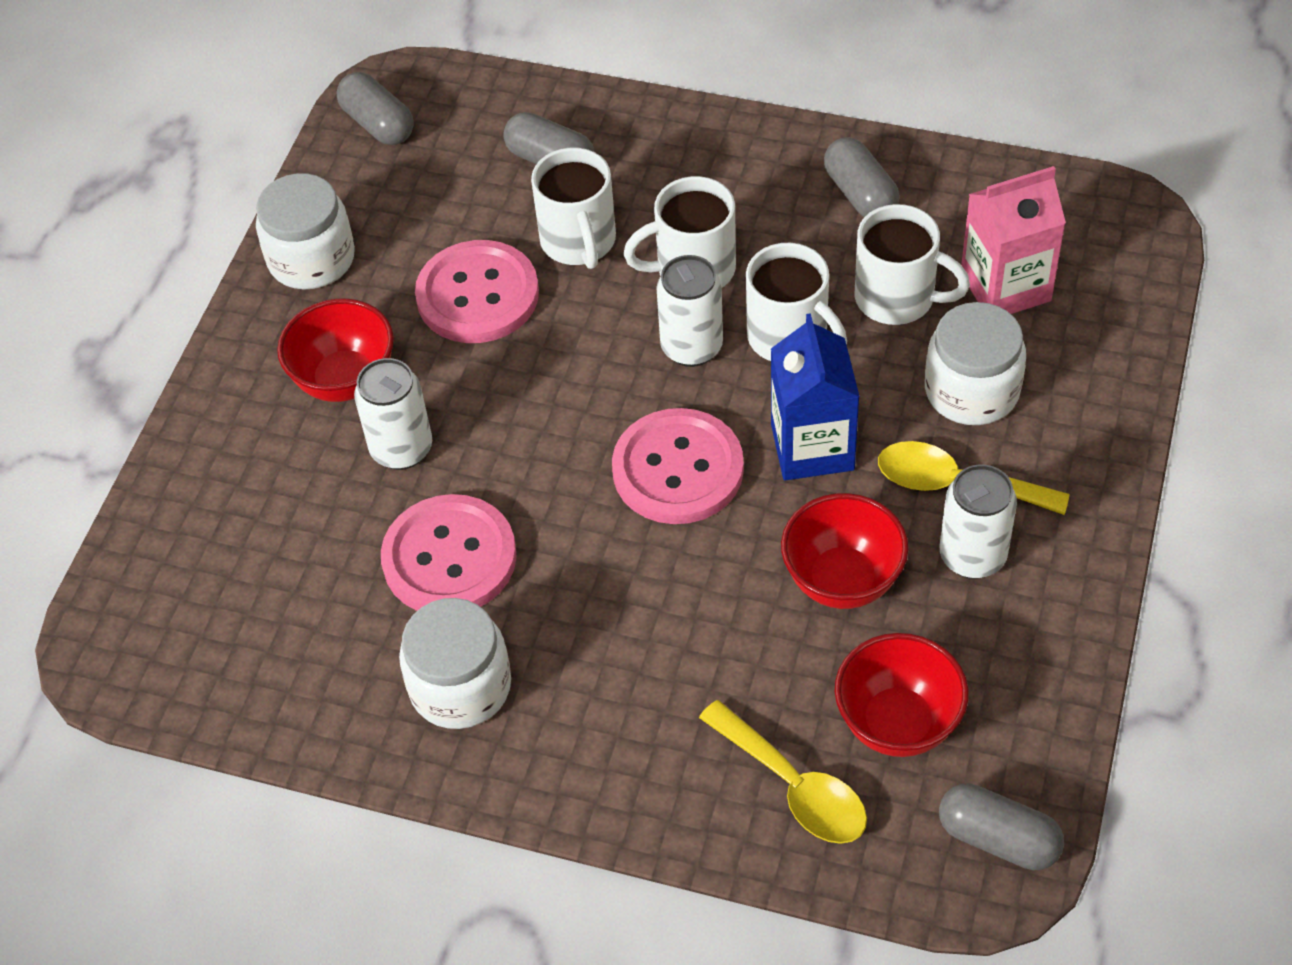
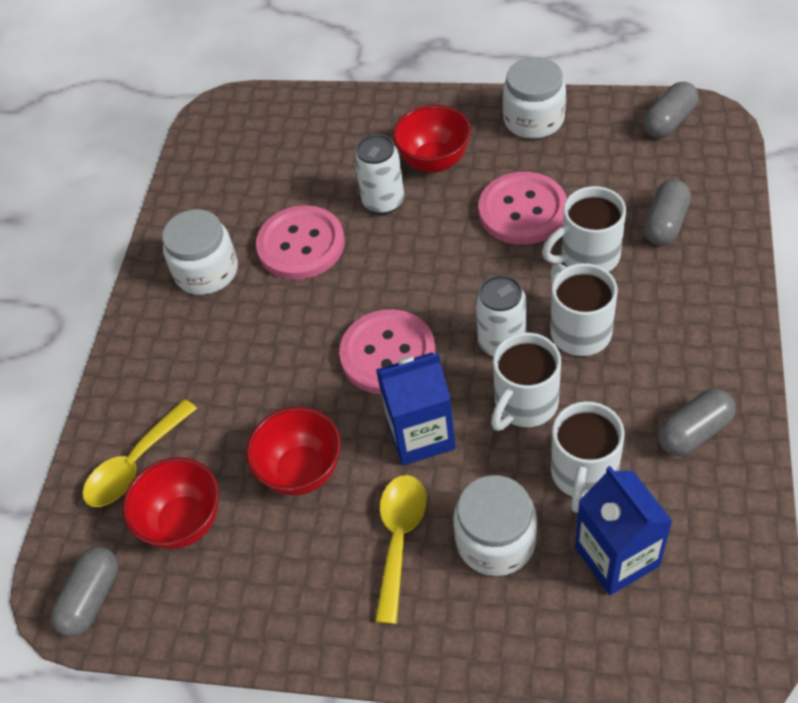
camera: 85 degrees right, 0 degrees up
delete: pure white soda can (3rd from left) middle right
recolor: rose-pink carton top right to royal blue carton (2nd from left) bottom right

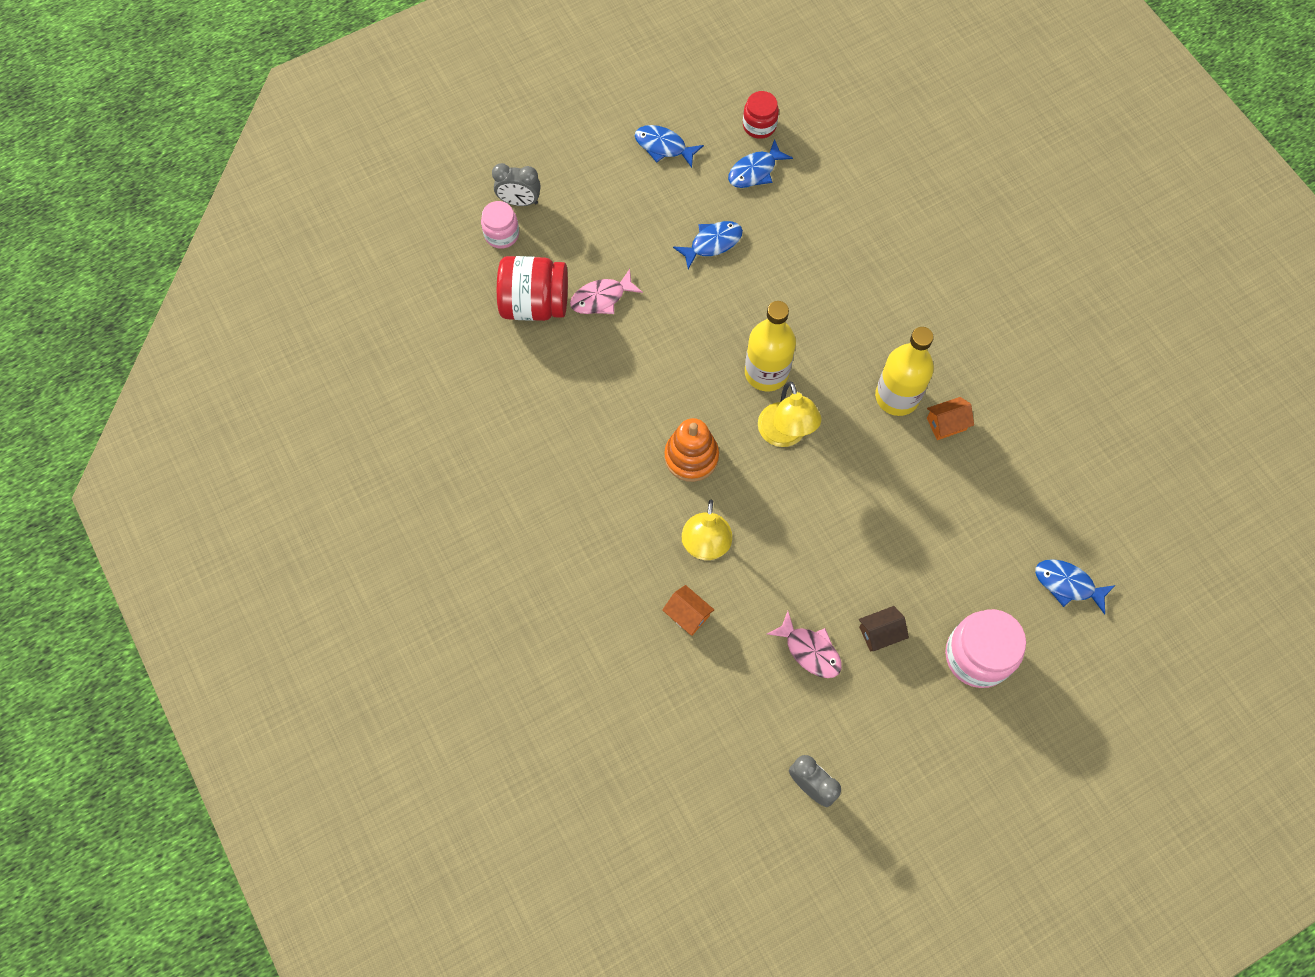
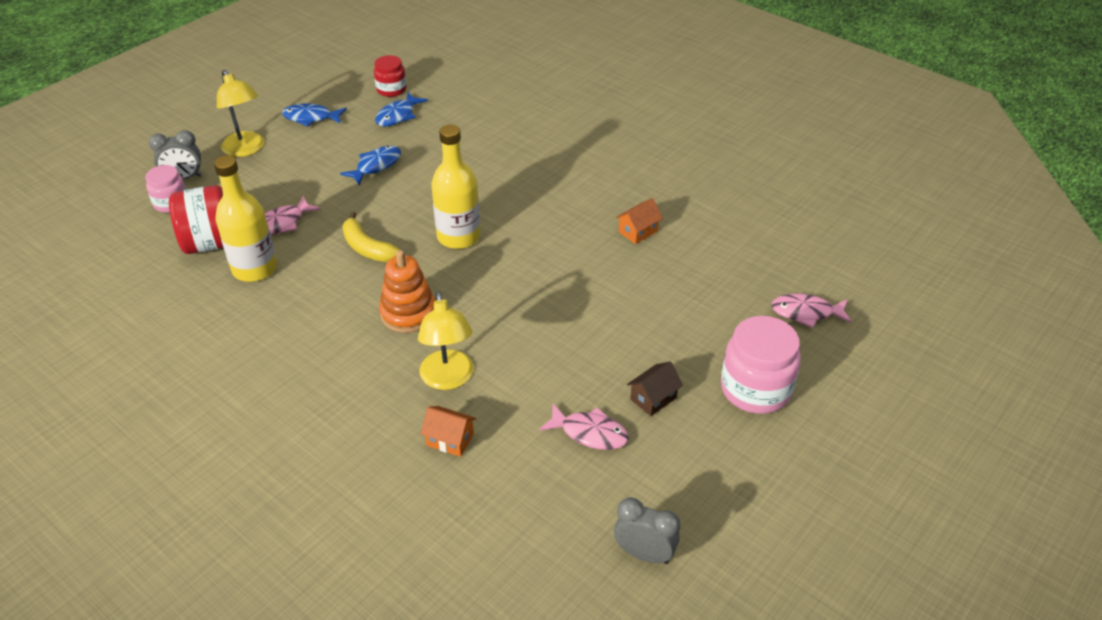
camera: 20 degrees left, 25 degrees down
insert: bright yellow toy banana centre
move: bright yellow lamp (2nd from left in the first image) centre to bright yellow lamp (1st from left) top left; bright yellow flask (2nd from left in the first image) middle right to bright yellow flask (1st from left) middle left
recolor: royal blue fish (4th from left) middle right to rose-pink fish (3rd from left) middle right

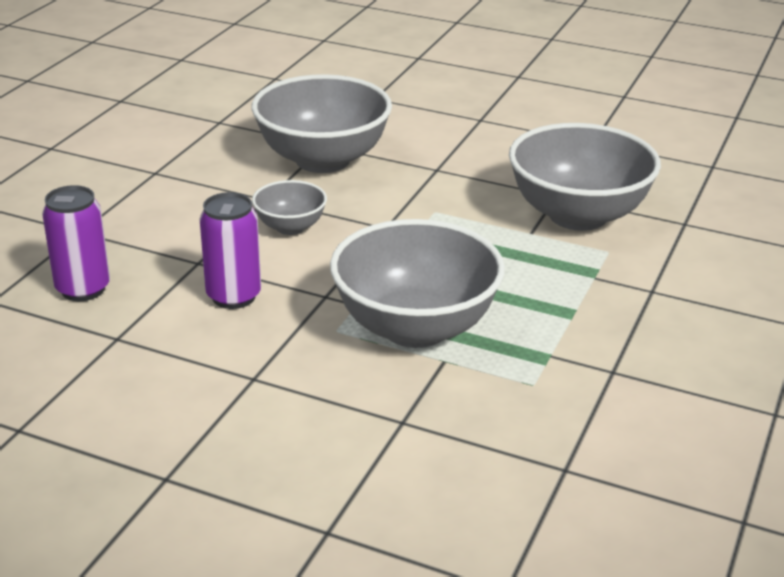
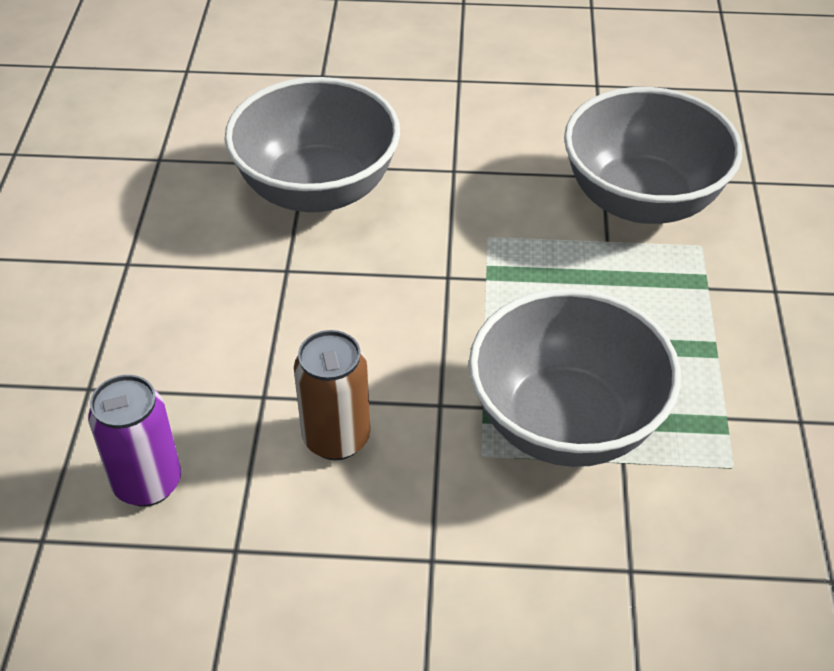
camera: 20 degrees left, 15 degrees up
delete: ash-grey bowl (1st from left) centre
recolor: royal purple soda can (2nd from left) middle left to brown soda can centre

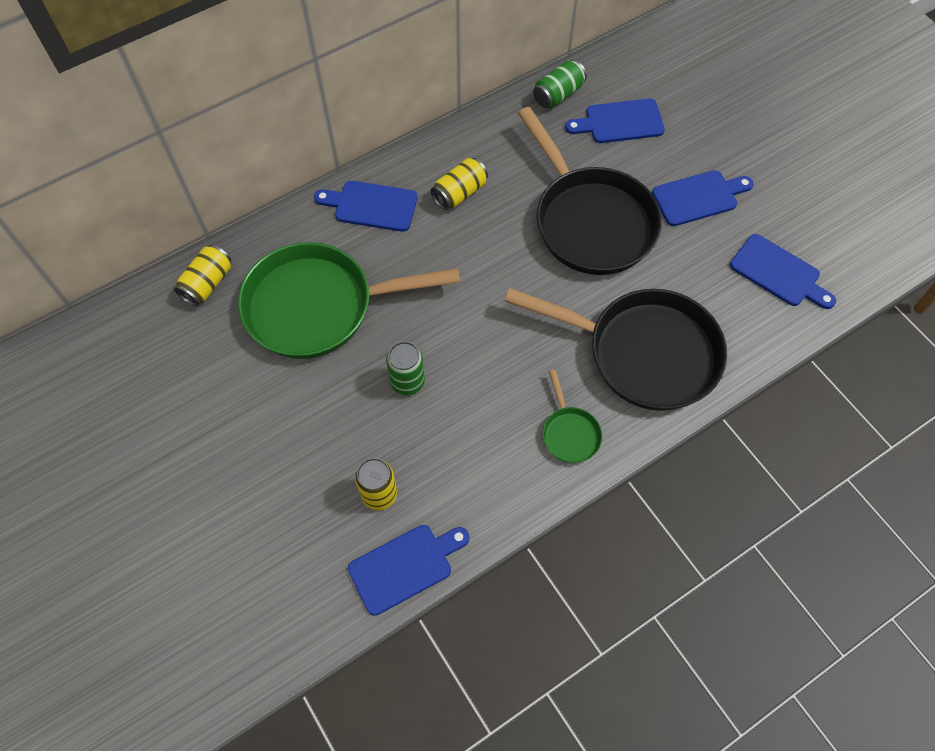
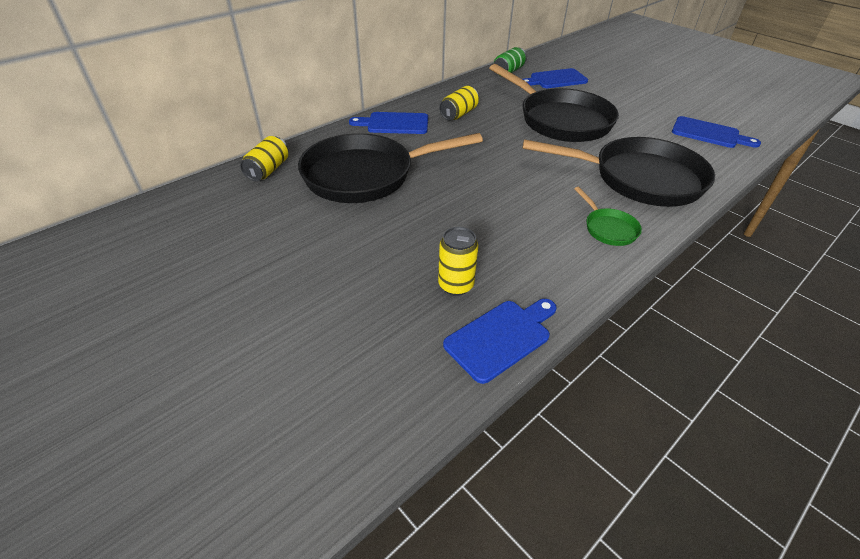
camera: 10 degrees left, 20 degrees down
delete: green soda can (1st from left) centre; royal blue bread board (4th from left) top right
recolor: green skillet (1st from left) centre to ebony skillet (1st from left) top centre

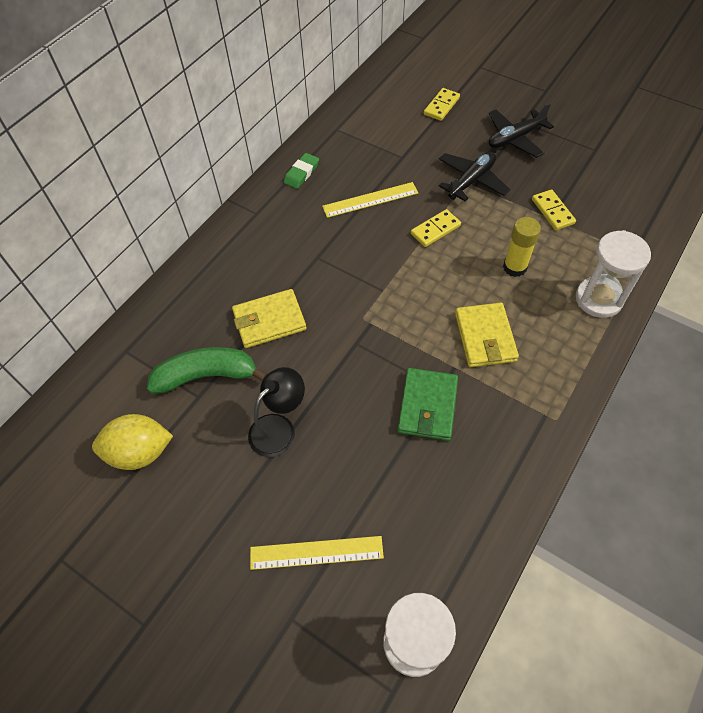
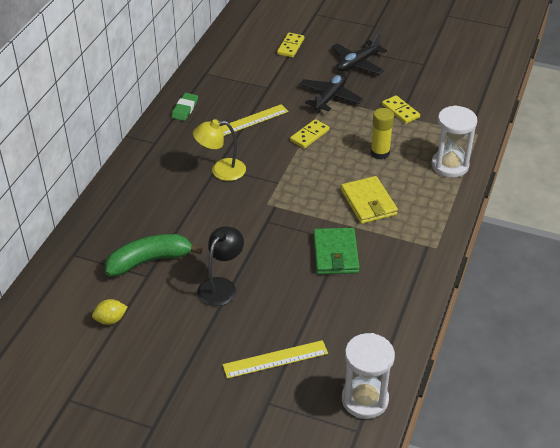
camera: 15 degrees left, 15 degrees down
delete: bright yellow billfold (1st from left) centre
insert: bright yellow lamp centre
resize: bright yellow citrus fruit middle left = bottom left x0.56

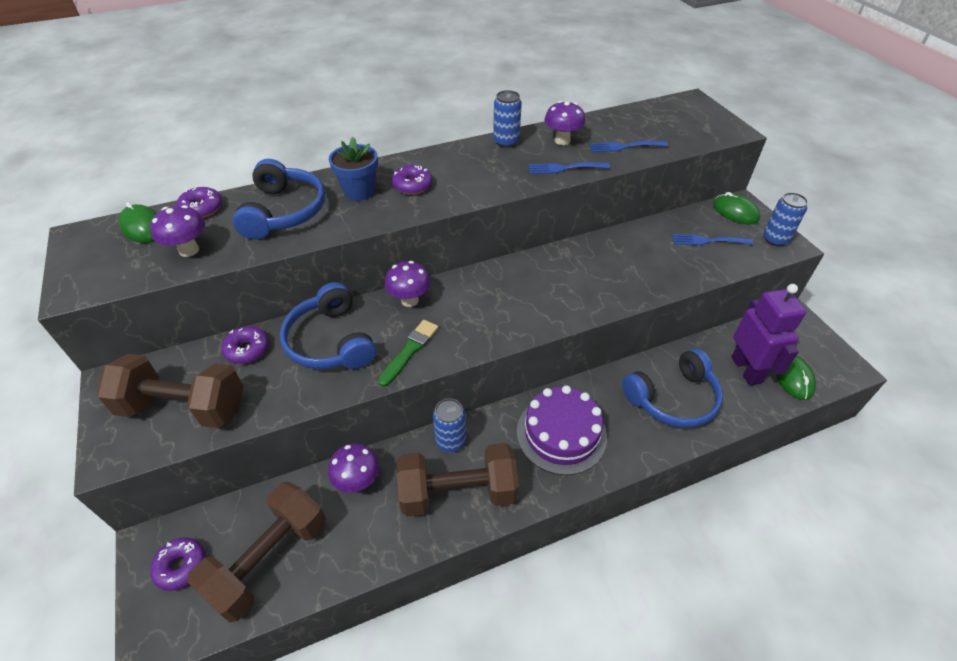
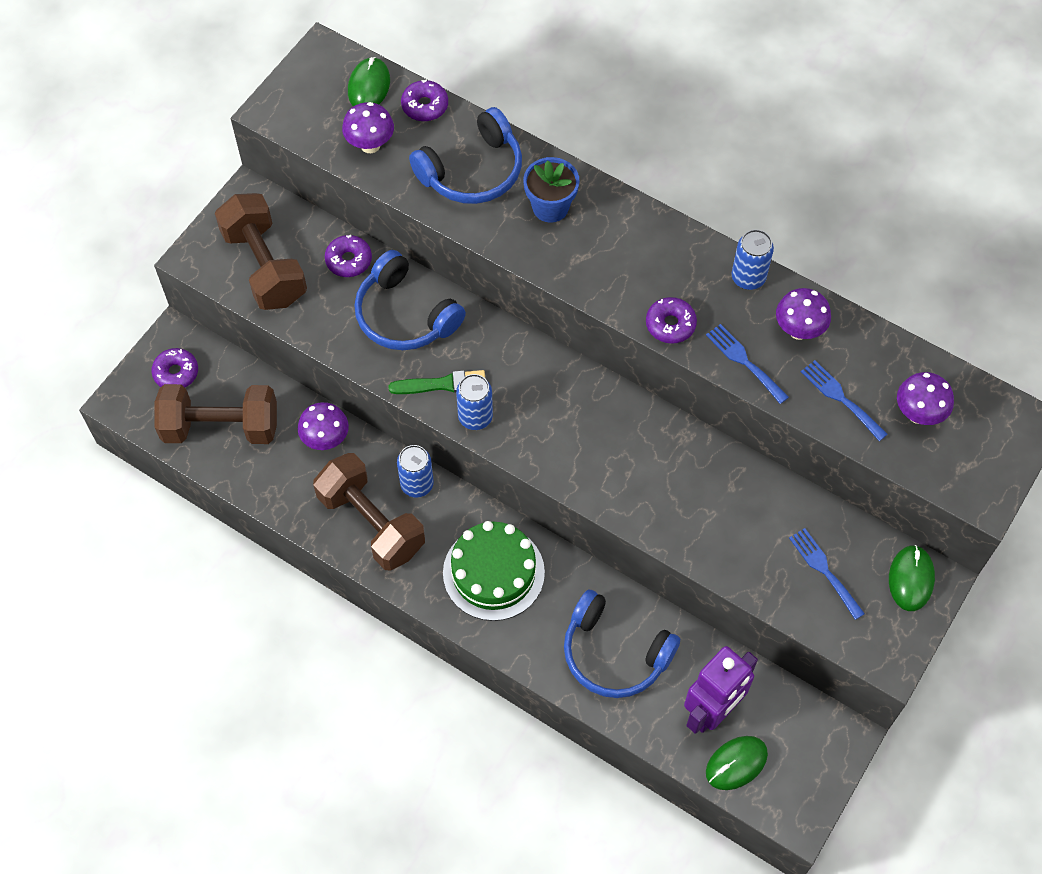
camera: 55 degrees right, 15 degrees up
move: royal purple fungus (3rd from left in the first image) centre to royal purple fungus (4th from left) middle right; royal purple donut (4th from left) top centre to centre; royal blue soda can (3rd from left in the first image) top right to royal blue soda can (2nd from left) centre
recolor: royal purple cake centre to green cake centre
rotate: royal blue headset (2nd from left in the first image) centre = centre 75 degrees counterclockwise

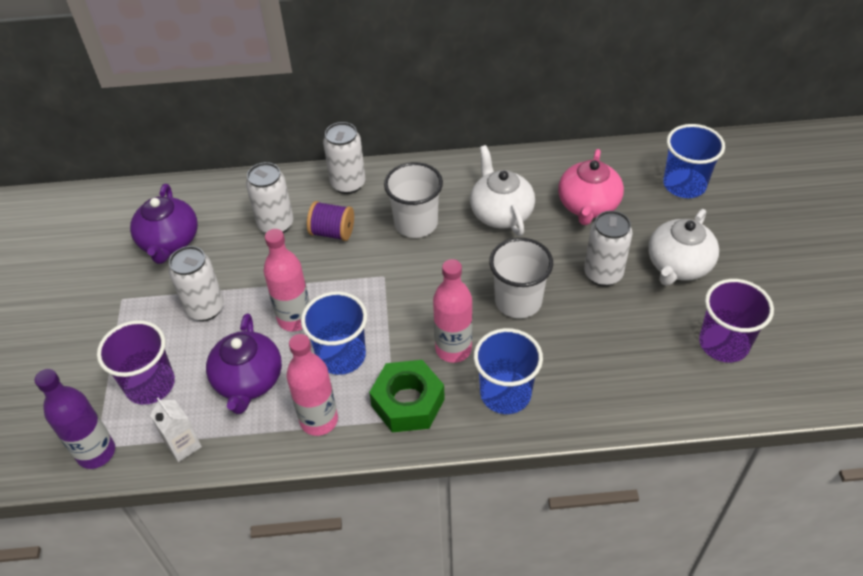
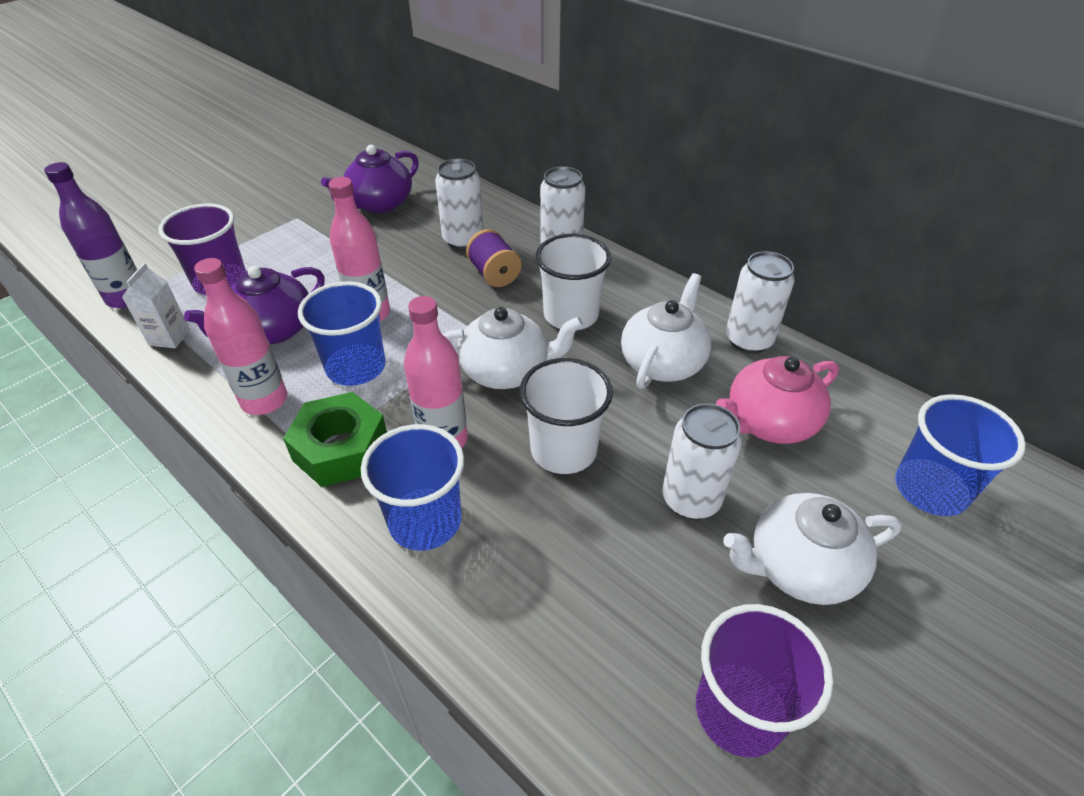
camera: 45 degrees right, 5 degrees down
insert: pure white china teapot (1st from left) centre
move: pure white soda can (1st from left in the first image) middle left to pure white soda can (4th from left) middle right

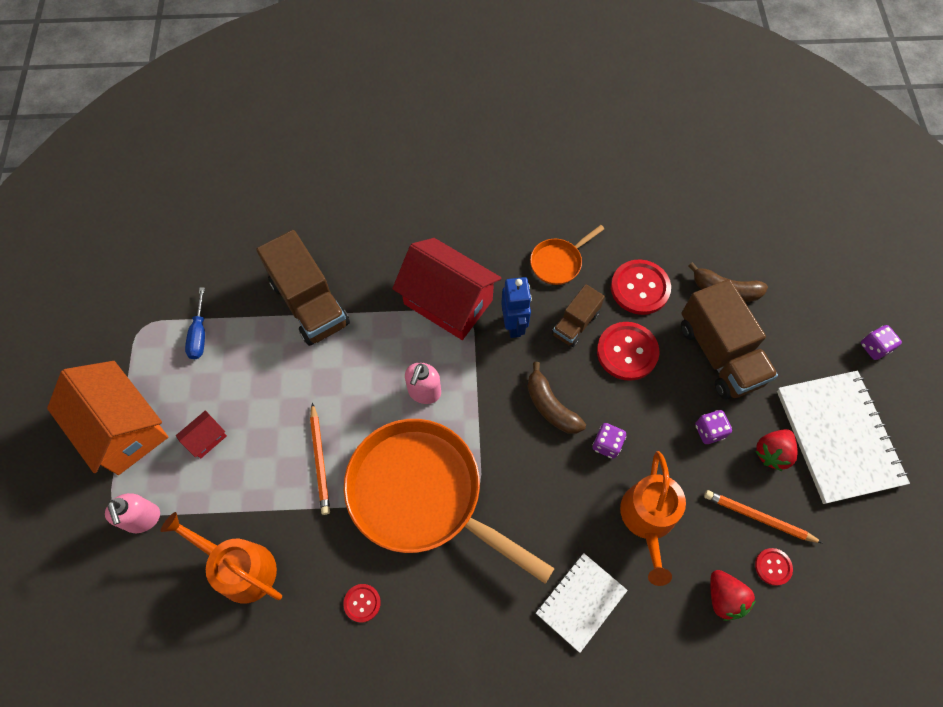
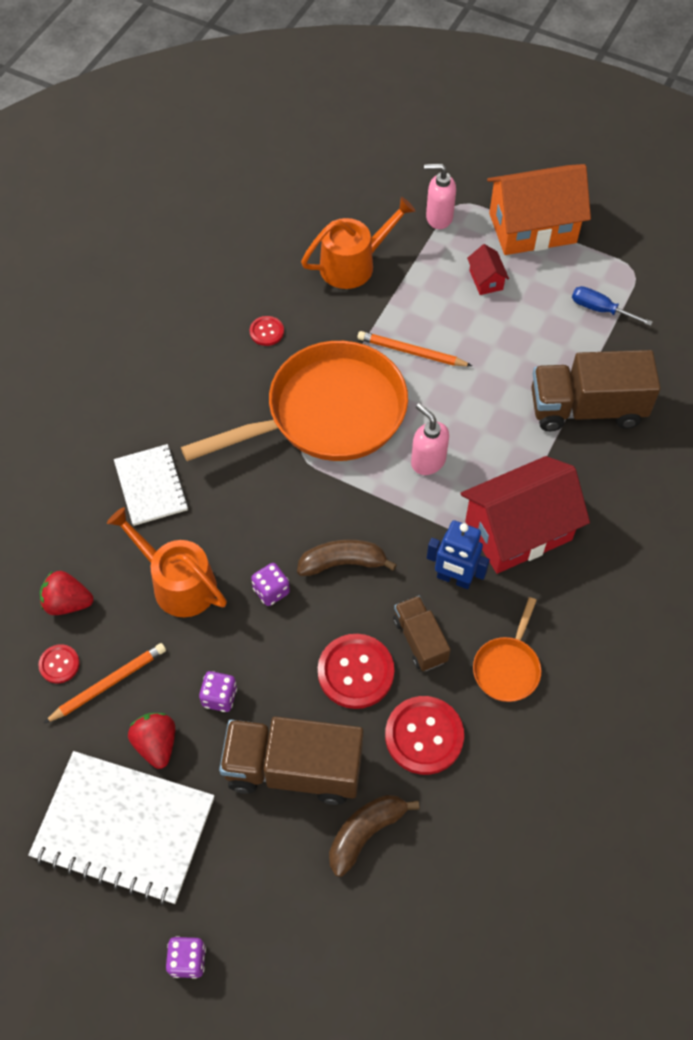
camera: 120 degrees right, 5 degrees down
rotate: bright orange skillet (2nd from left) centre = middle right 150 degrees counterclockwise

